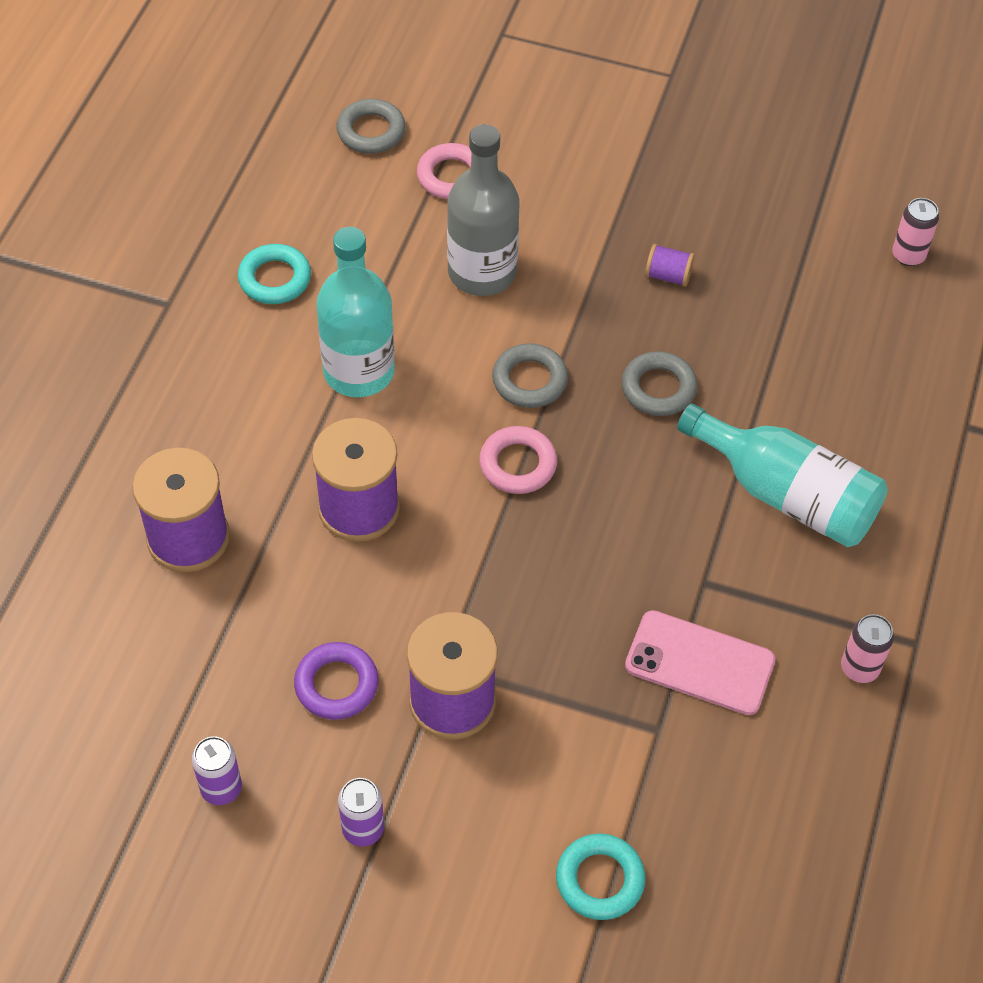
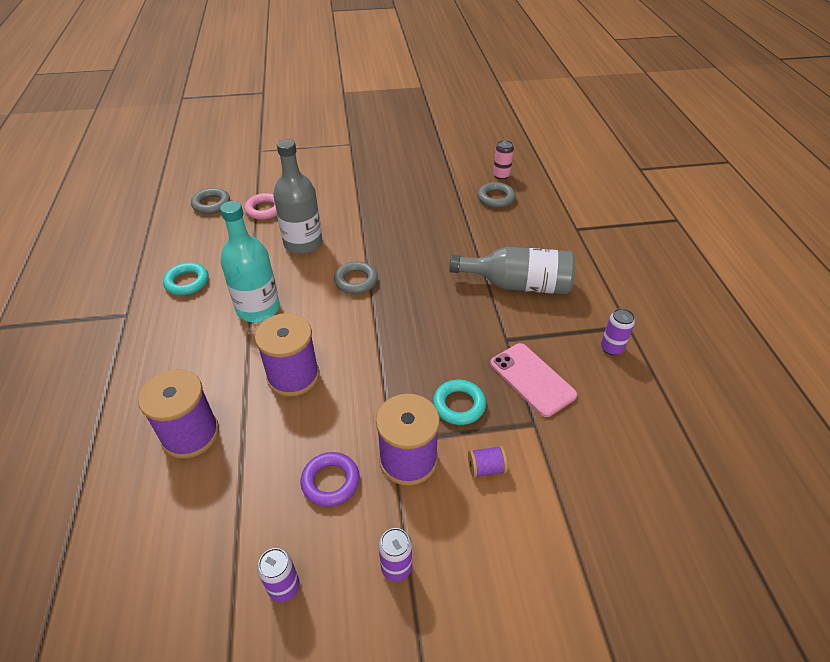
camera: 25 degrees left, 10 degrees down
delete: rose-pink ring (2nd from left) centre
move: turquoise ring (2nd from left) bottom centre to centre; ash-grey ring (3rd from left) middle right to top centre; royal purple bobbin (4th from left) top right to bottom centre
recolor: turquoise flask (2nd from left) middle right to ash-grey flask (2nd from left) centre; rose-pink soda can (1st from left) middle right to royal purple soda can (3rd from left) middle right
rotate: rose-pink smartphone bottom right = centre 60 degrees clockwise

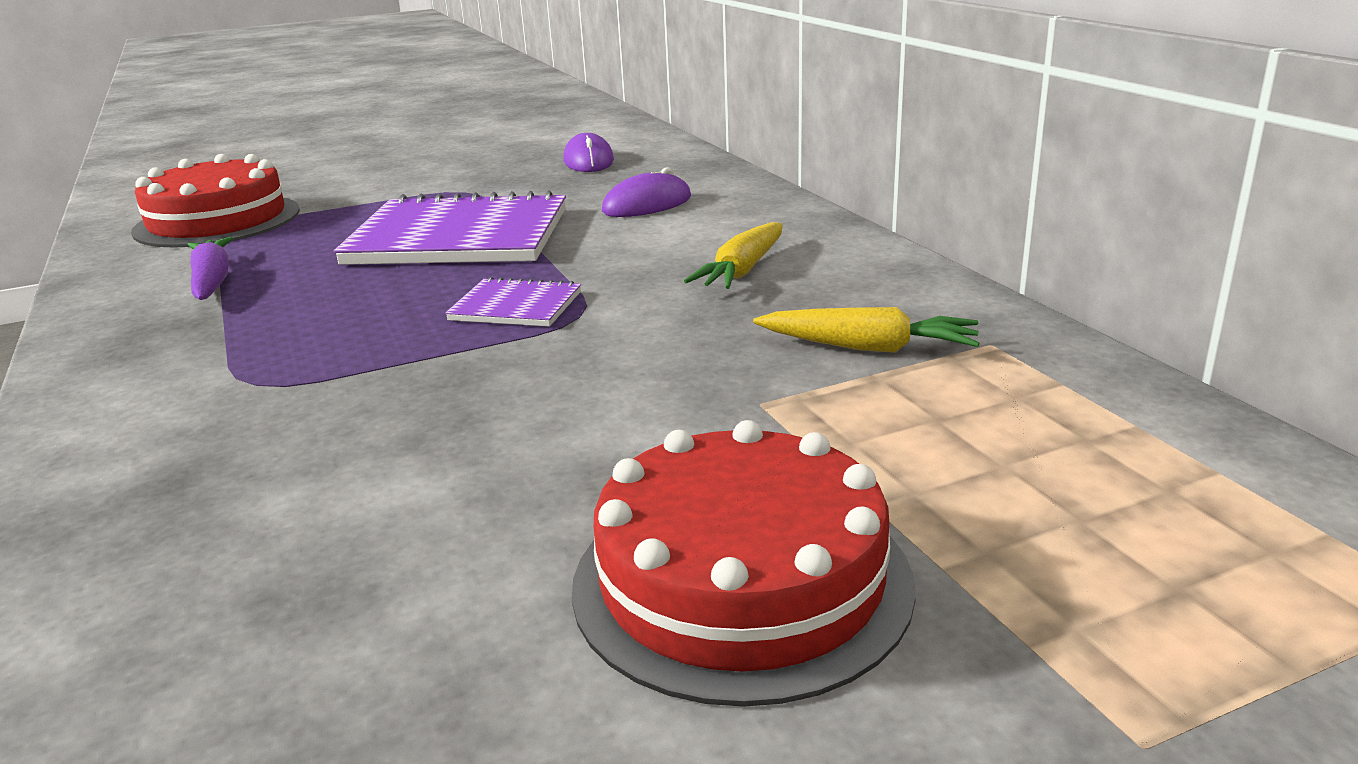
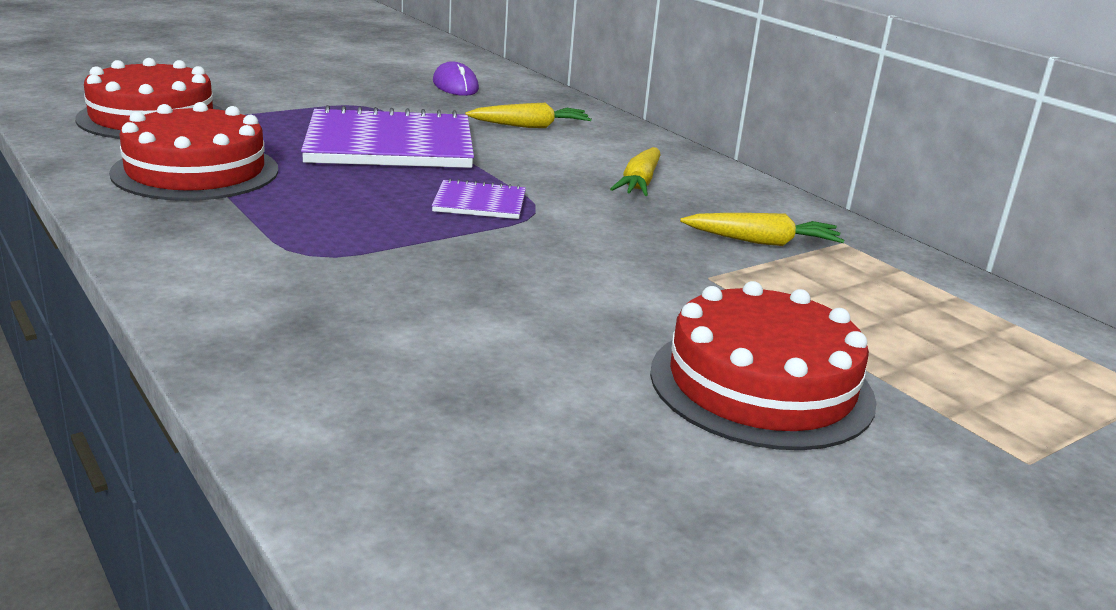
camera: 15 degrees left, 0 degrees up
replace: royal purple toy carrot middle left to scarlet cake (2nd from left) top left; royal purple mouse (2nd from left) top centre to bright yellow toy carrot (1st from left) top centre

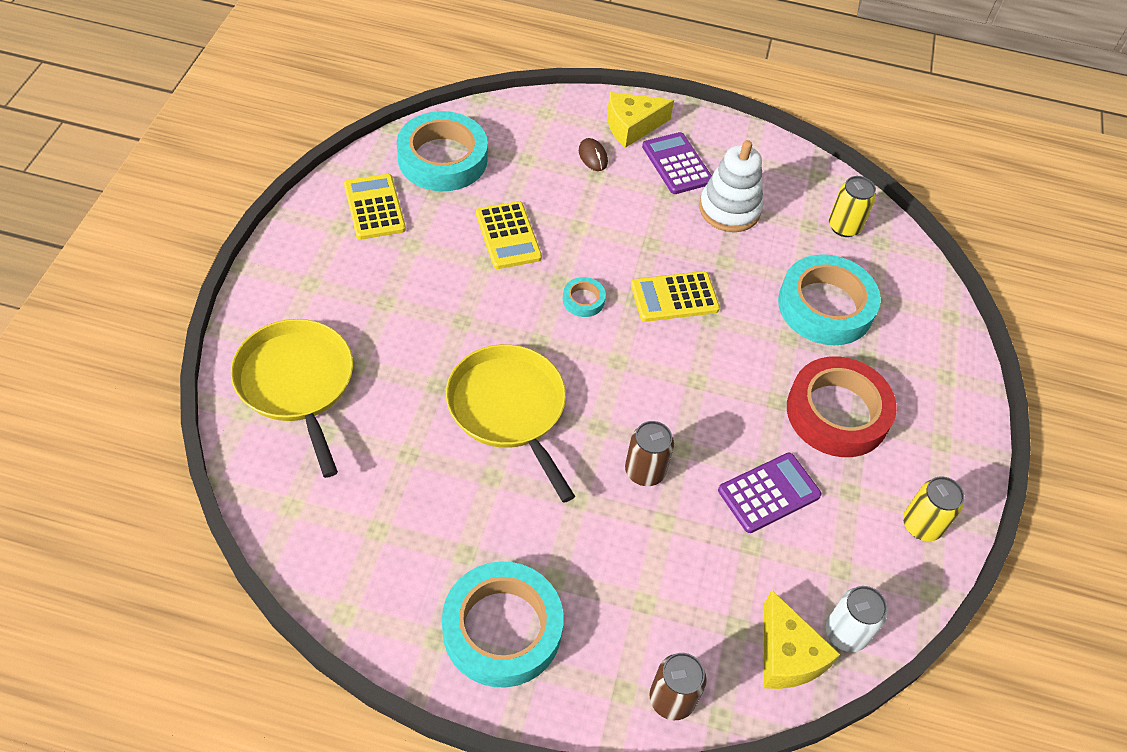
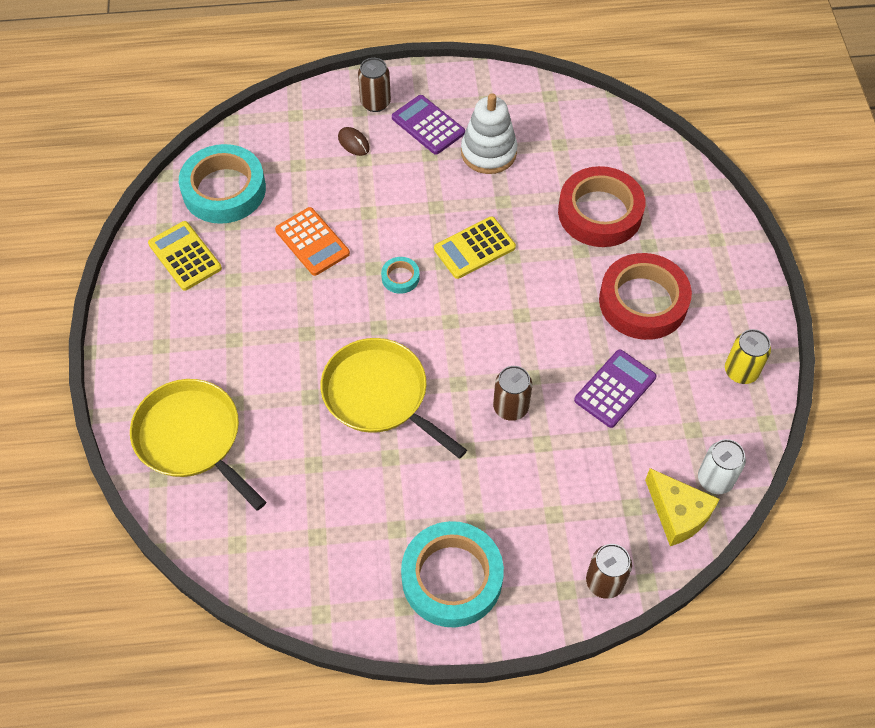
camera: 15 degrees left, 5 degrees up
delete: bright yellow soda can (1st from left) top right
replace: bright yellow cheese wedge (1st from left) top centre to brown soda can (1st from left) top centre
recolor: bright yellow calculator (2nd from left) top centre to bright orange calculator top centre; turquoise roll of tape (4th from left) middle right to scarlet roll of tape (1st from left) top right

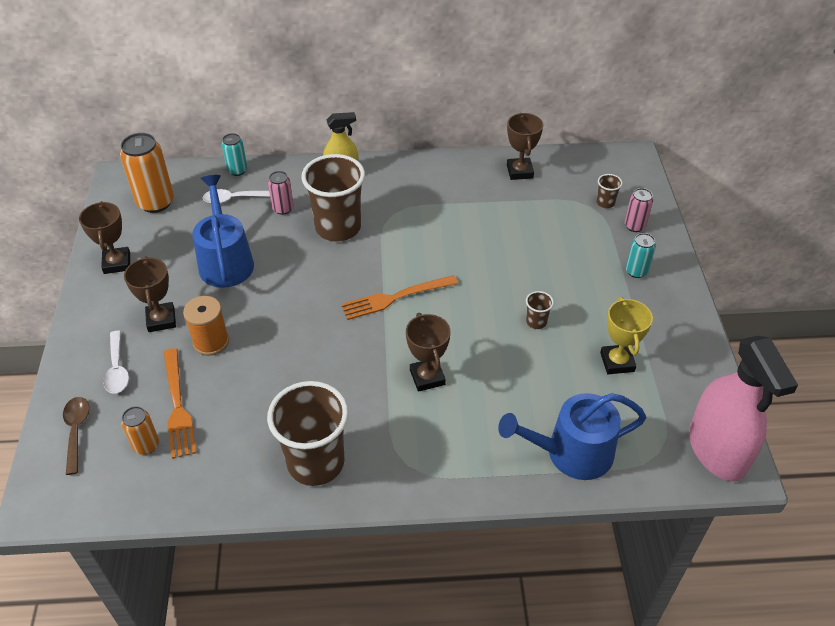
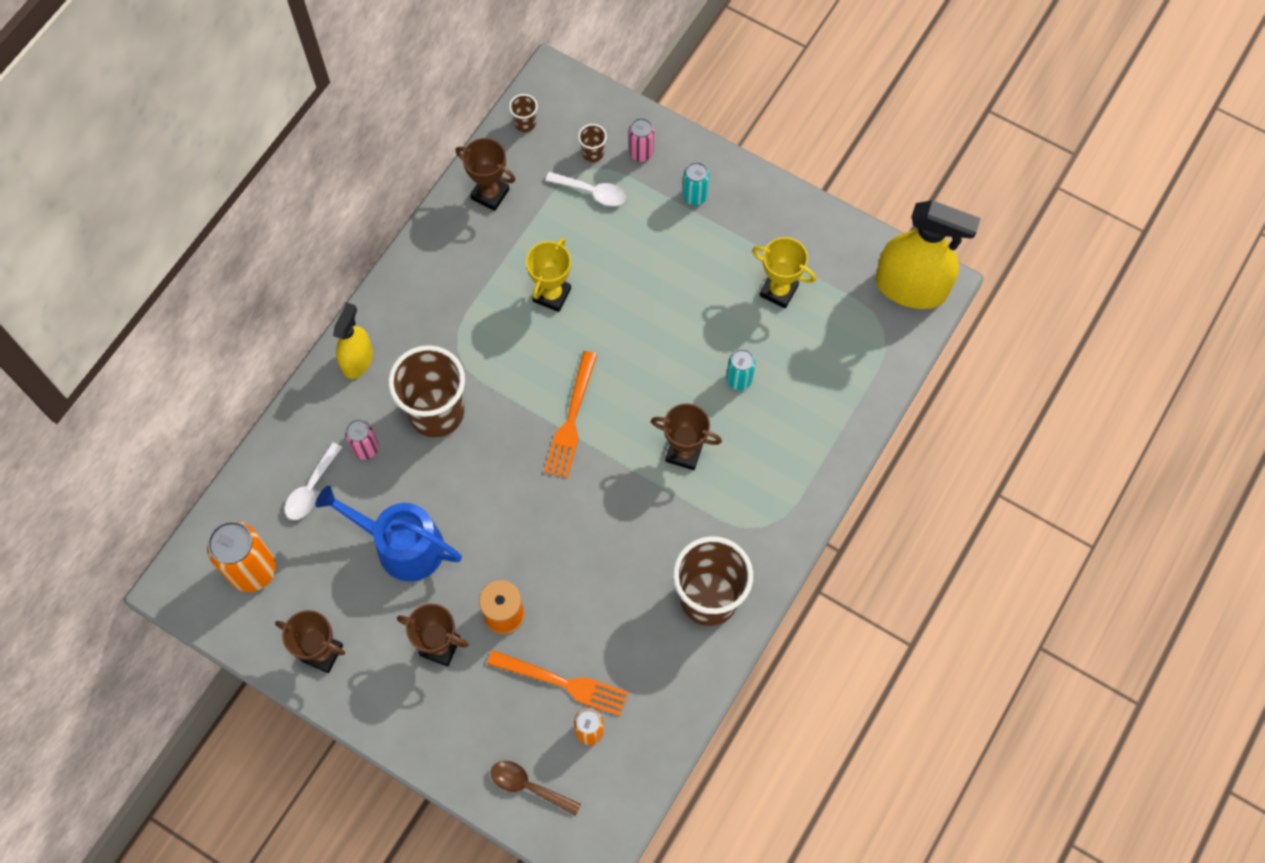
camera: 55 degrees left, 20 degrees up
delete: royal blue watering can (2nd from left) bottom right
insert: bright yellow prize cup (1st from left) top centre
move: pure white teaspoon (1st from left in the first image) middle left to pure white teaspoon (2nd from left) top centre; turquoise soda can (1st from left in the first image) top left to turquoise soda can (2nd from left) centre; brown cup (3rd from left in the first image) centre to brown cup (2nd from left) top centre
recolor: rose-pink spray cleaner middle right to bright yellow spray cleaner (2nd from left) top right

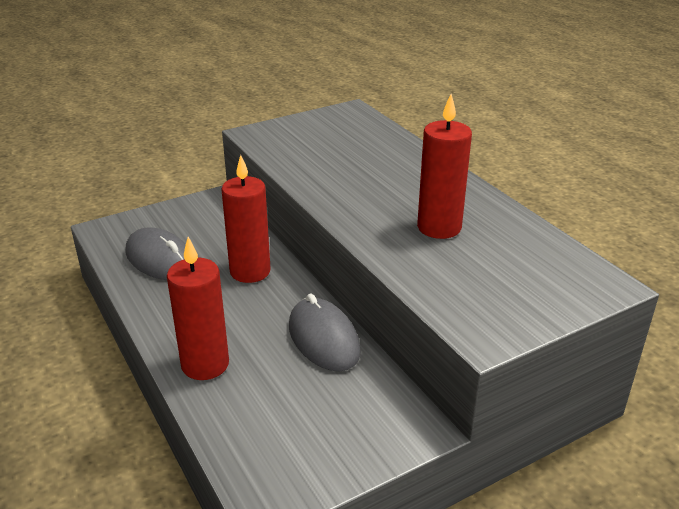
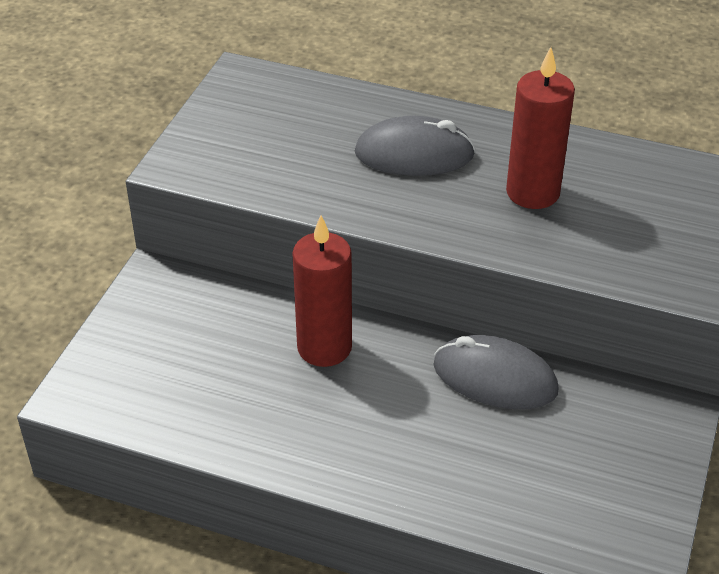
camera: 40 degrees left, 10 degrees up
delete: scarlet candle (1st from left) middle left
move: ash-grey mouse (1st from left) middle left to top centre

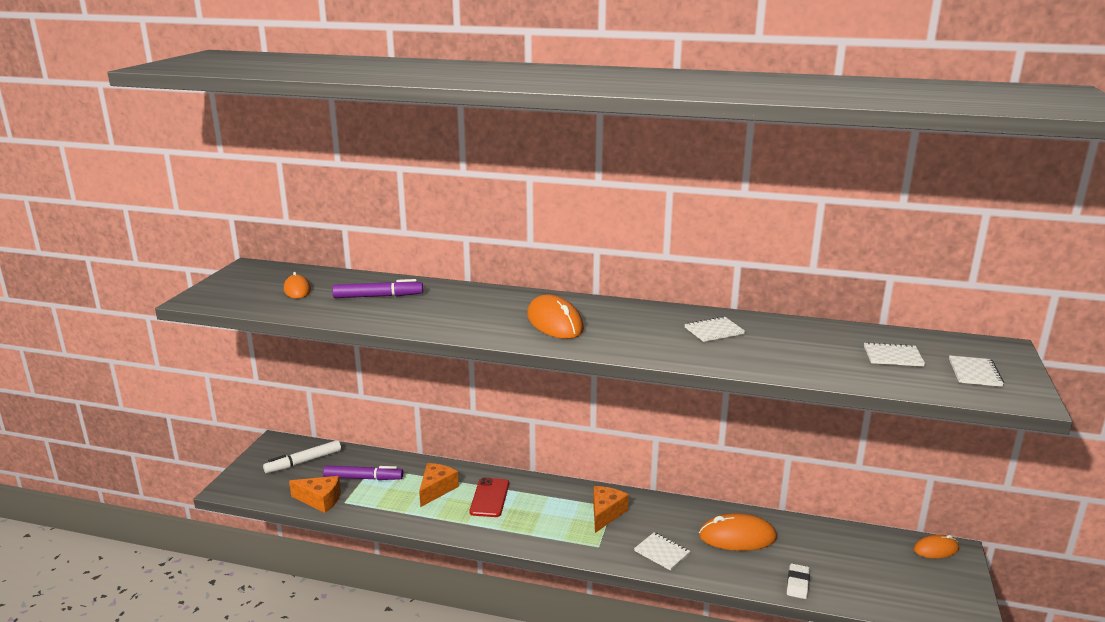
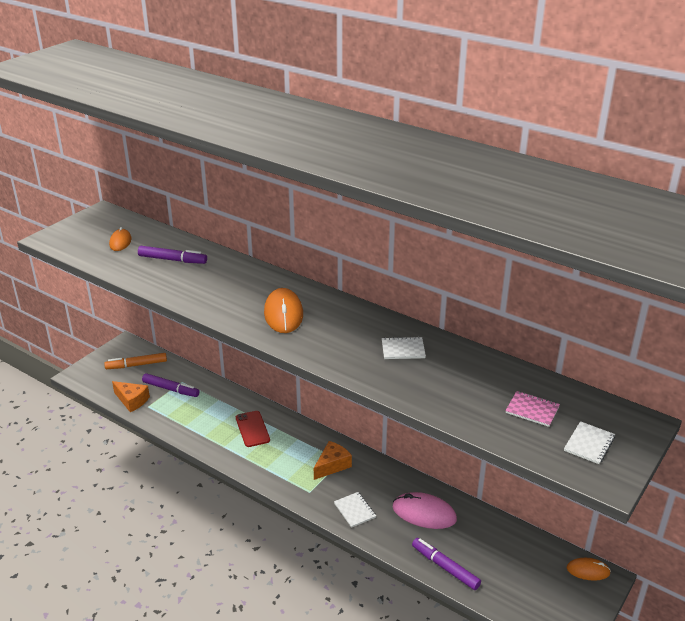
camera: 20 degrees right, 10 degrees up
delete: bright orange cheese wedge (2nd from left) bottom centre
replace: pure white gum eraser bottom right to royal purple marker pen (3rd from left) bottom centre
recolor: pure white marker pen bottom left to bright orange marker pen middle left; bright orange mouse (3rd from left) bottom right to rose-pink mouse bottom centre; pure white exercise book (3rd from left) middle right to rose-pink exercise book middle right
rotate: scarlet smartphone bottom centre = bottom centre 45 degrees counterclockwise

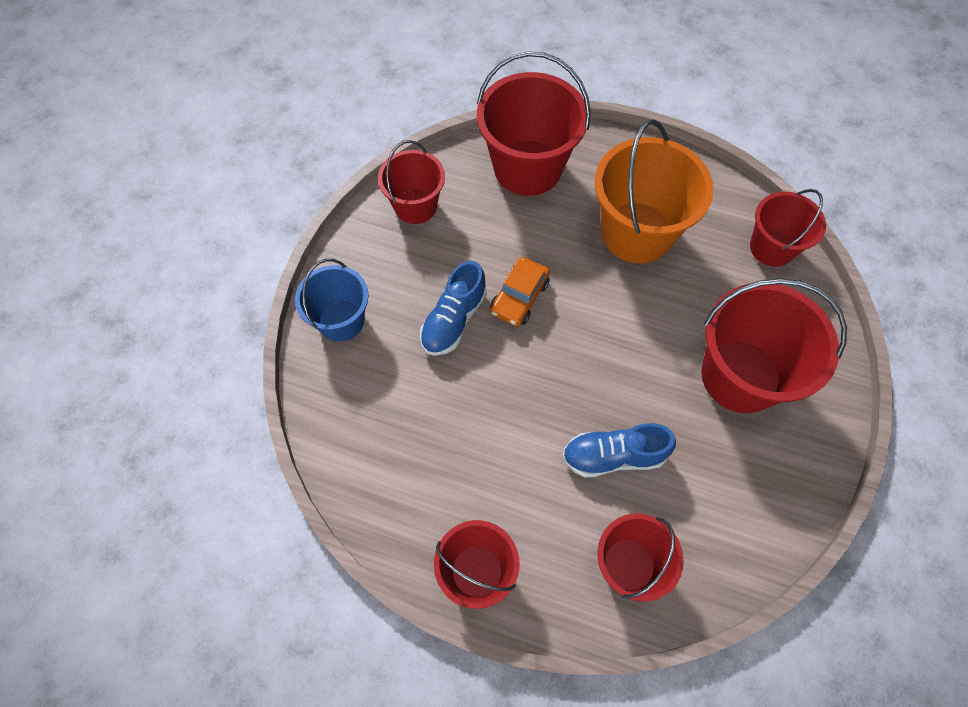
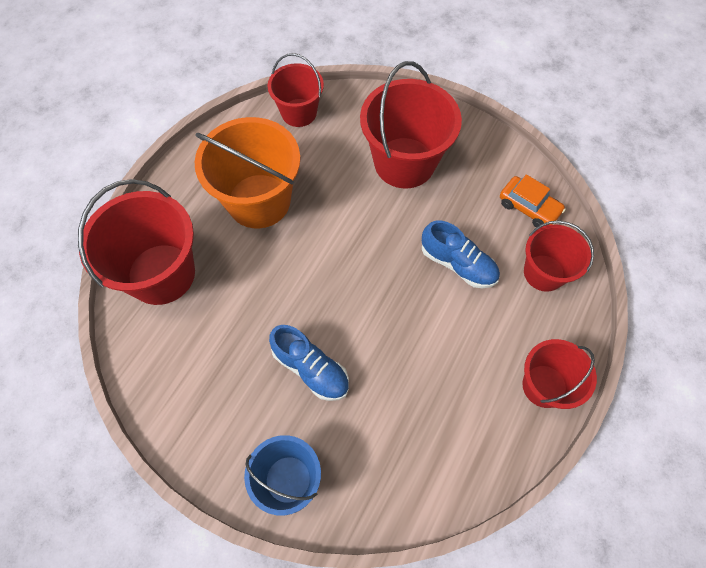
camera: 80 degrees left, 0 degrees up
delete: scarlet pail (1st from left) top centre
move: bright orange toy car centre to middle right
rotate: royal blue sneaker (2nd from left) centre = centre 60 degrees counterclockwise

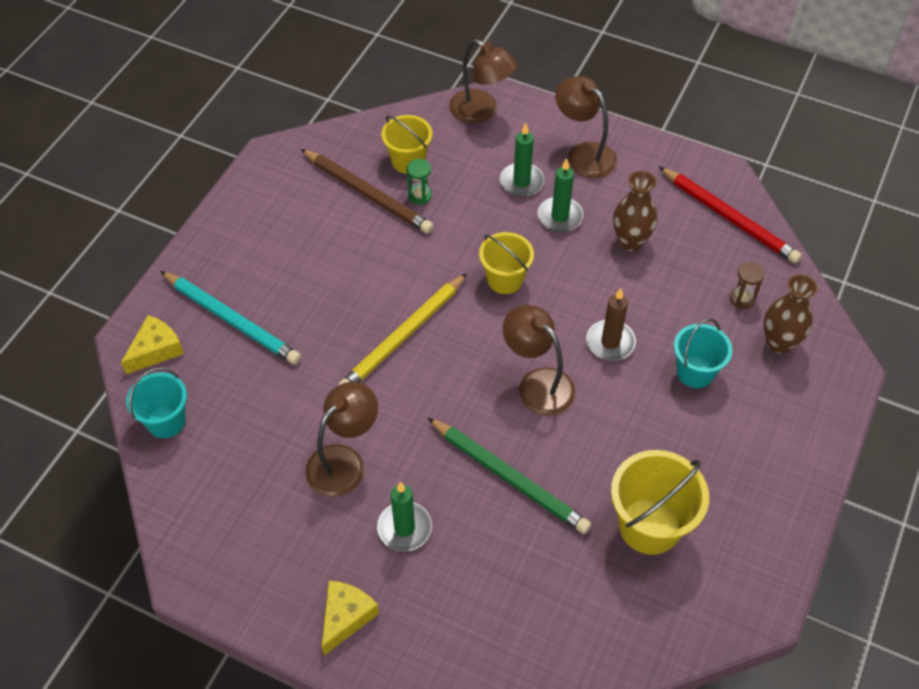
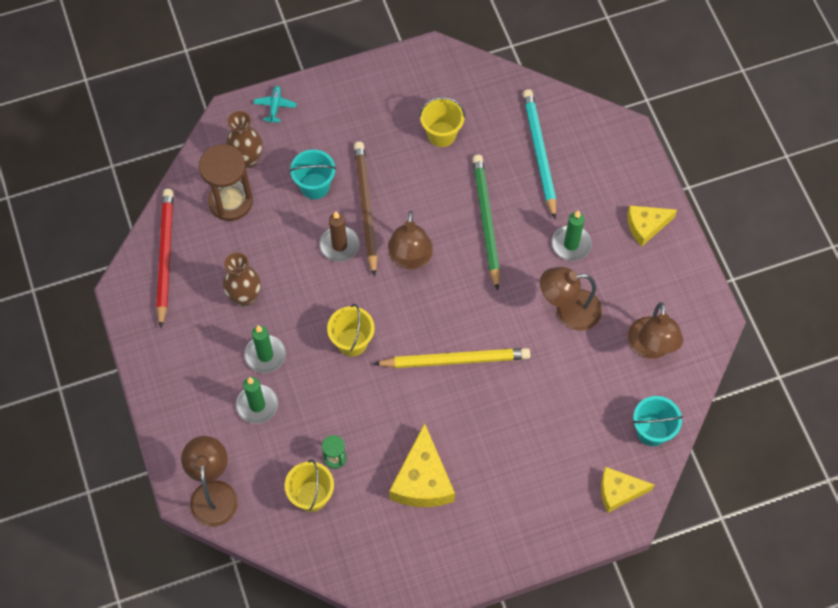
camera: 135 degrees left, 10 degrees up
insert: turquoise toy plane top left; bright yellow cheese wedge (1st from left) bottom centre
move: turquoise lead pencil middle left to top centre; brown lead pencil top centre to centre; brown lamp (4th from left) top centre to middle right
resize: bright yellow pail (3rd from left) bottom right = top centre x0.66; brown sandglass middle right = top left x2.13

